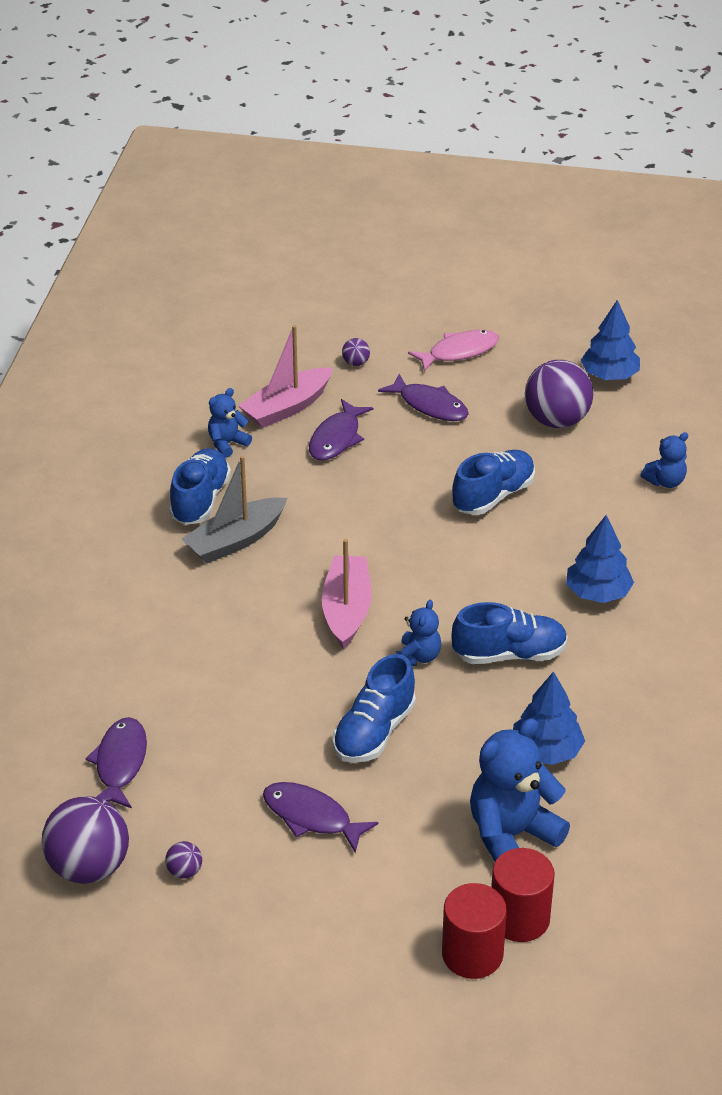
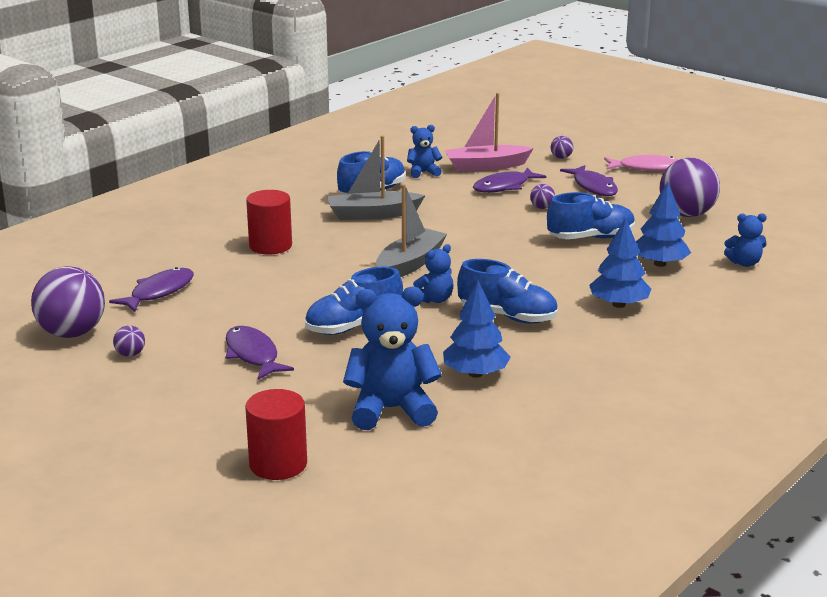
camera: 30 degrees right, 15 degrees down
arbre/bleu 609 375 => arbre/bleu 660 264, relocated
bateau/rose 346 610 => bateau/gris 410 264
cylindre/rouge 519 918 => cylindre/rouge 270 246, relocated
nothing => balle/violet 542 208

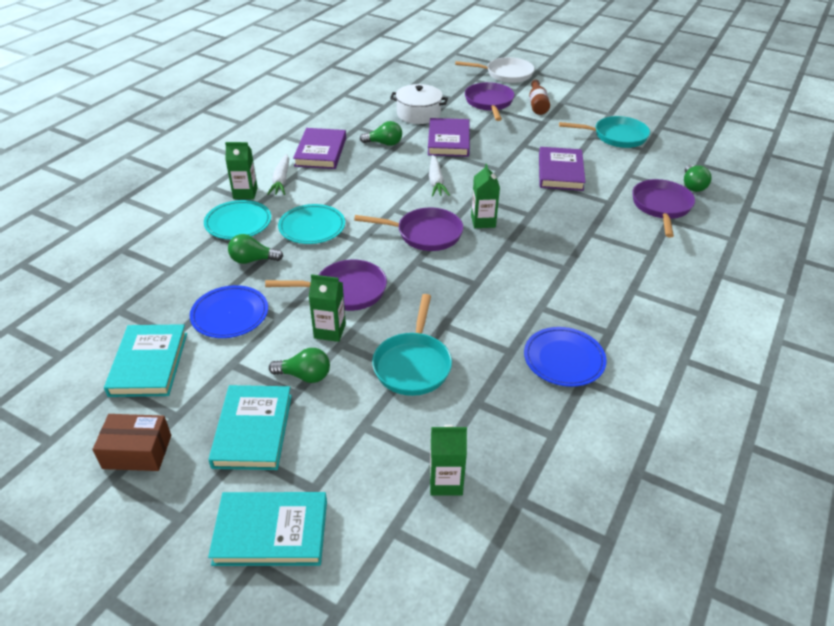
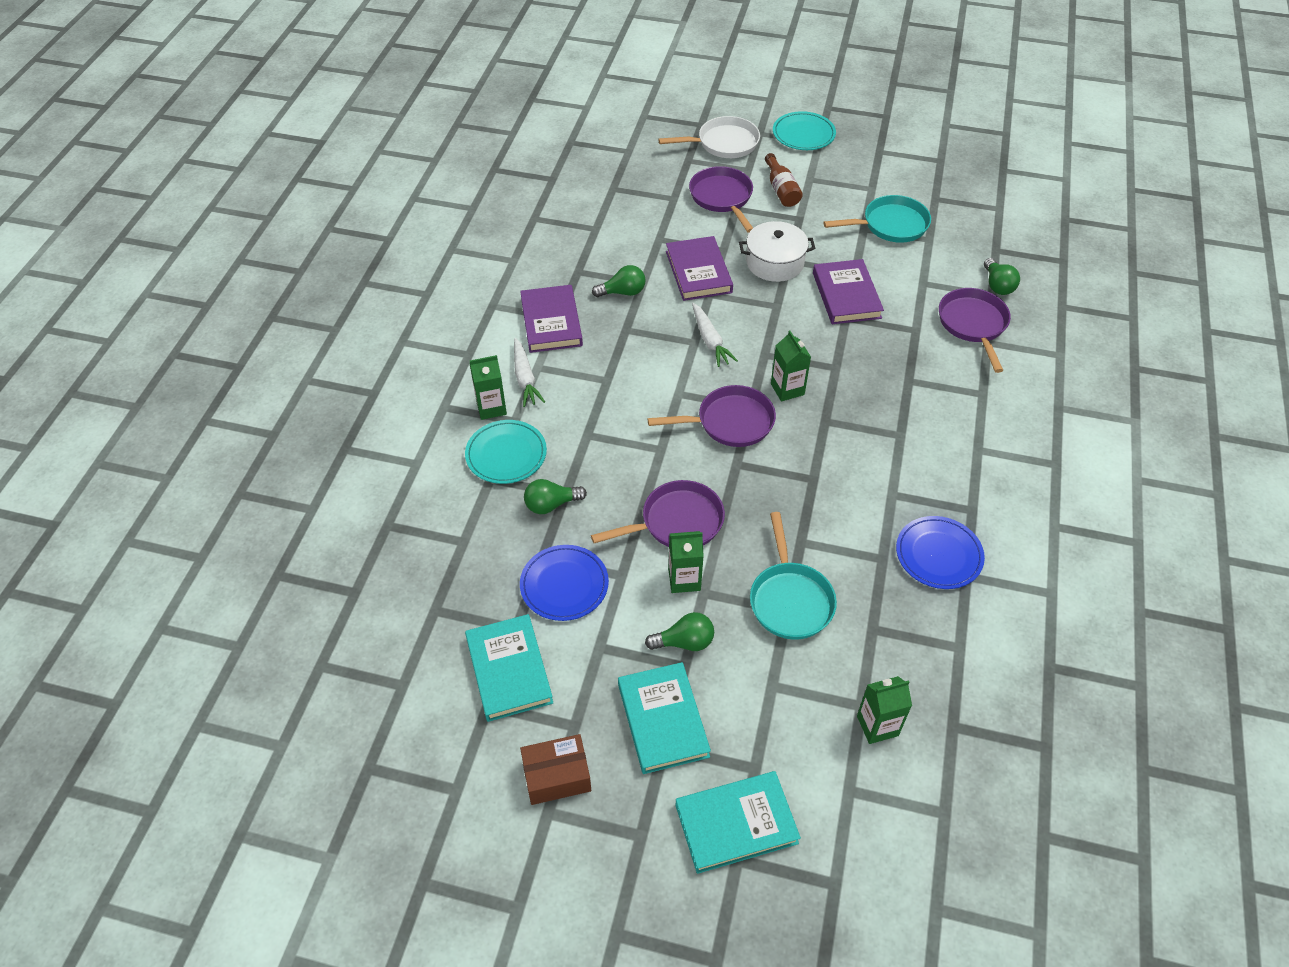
camera: 15 degrees left, 10 degrees up
marmite/blanc 418 114 => marmite/blanc 775 263, relocated
assiette/turquoise 312 227 => assiette/turquoise 803 134, relocated

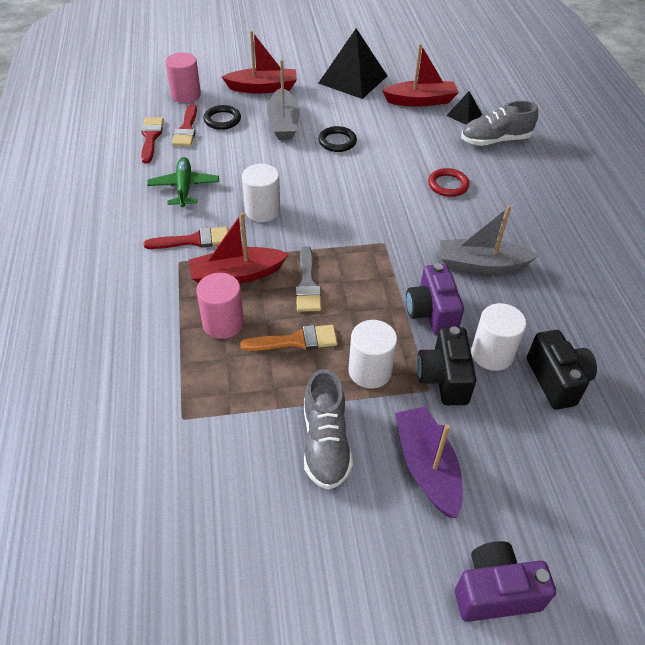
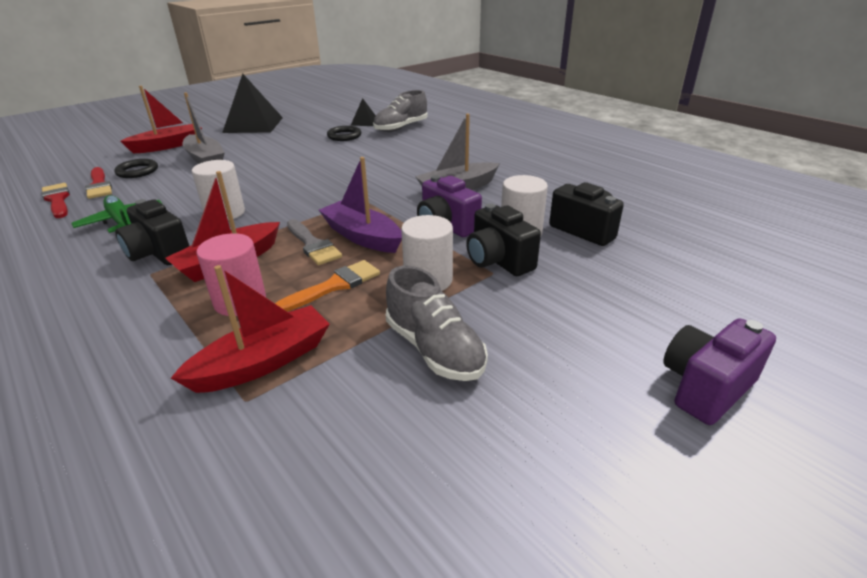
camera: 30 degrees left, 15 degrees down
bateau/rouge 420 101 => bateau/rouge 263 362, relocated
cylindre/rose 186 95 => nothing
anneau/noir 337 141 => anneau/noir 344 136, relocated
anneau/rouge 448 185 => nothing
pinceau/rouge 194 240 => appareil photo/noir 159 253
bateau/violet 427 467 => bateau/violet 362 236, relocated

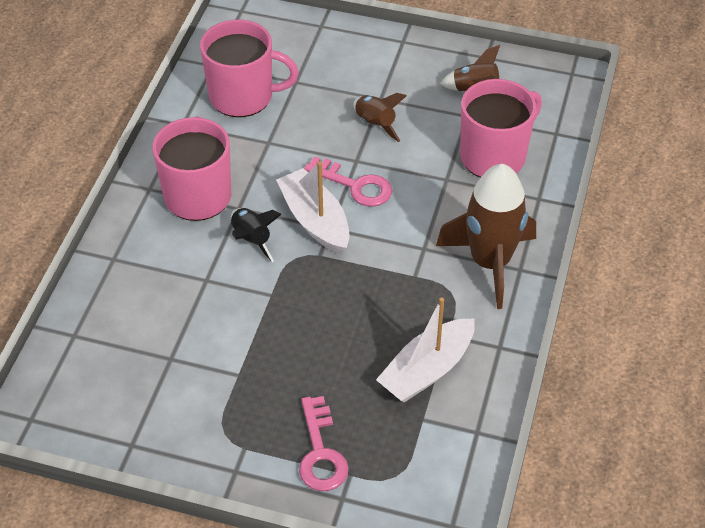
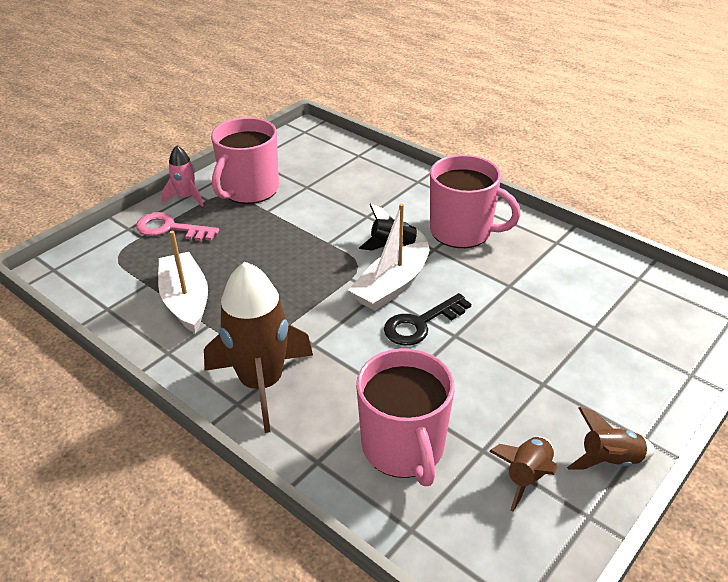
camera: 115 degrees right, 10 degrees down
tasse/rose 243 96 => tasse/rose 249 190, relocated
fusée/marron 375 124 => fusée/marron 609 460, relocated
clé/rose 355 185 => clé/noir 421 324
bateau/blanc 315 221 => bateau/blanc 392 286, 135 degrees clockwise
nothing => fusée/rose 186 197

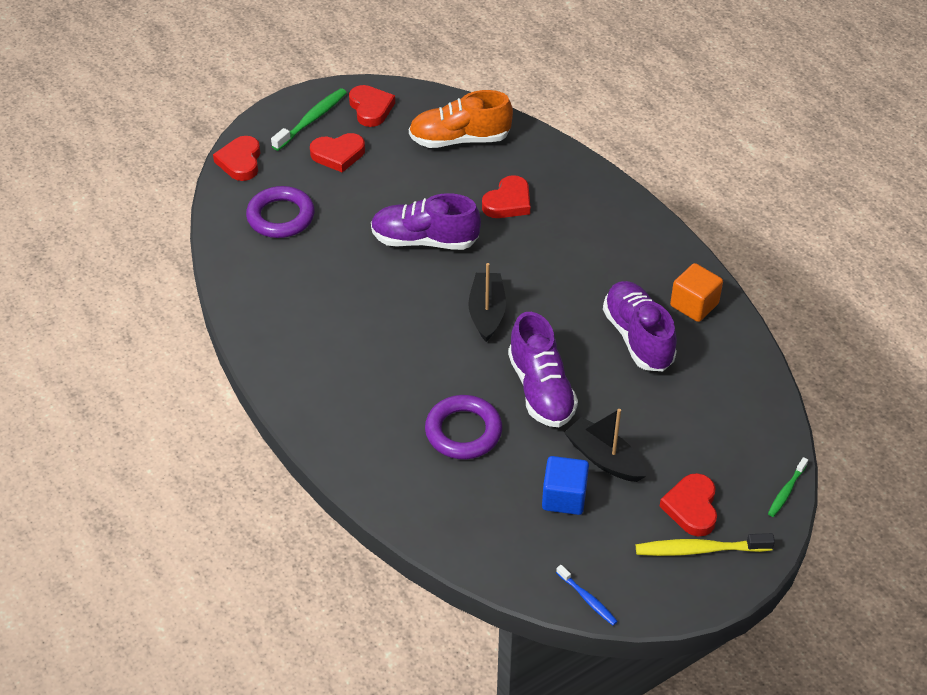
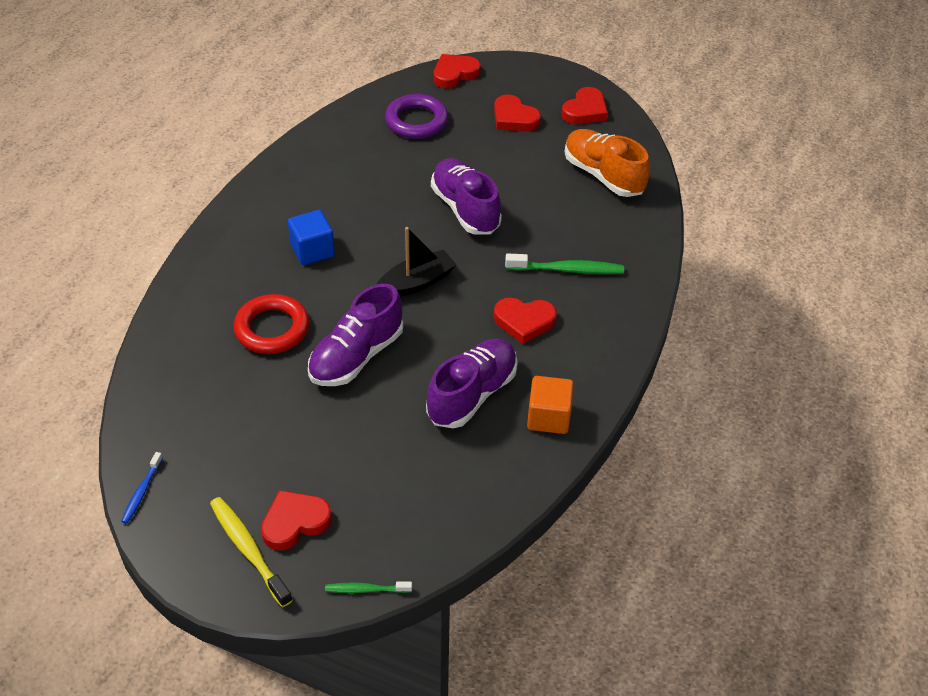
camera: 55 degrees right, 0 degrees up
brosse à dents/vert 311 120 => brosse à dents/vert 567 269, relocated
cœur/rouge 508 202 => cœur/rouge 524 321, relocated
anneau/violet 463 431 => anneau/rouge 272 328
bateau/noir 604 458 => nothing
cube/bleu 564 497 => cube/bleu 312 250, relocated

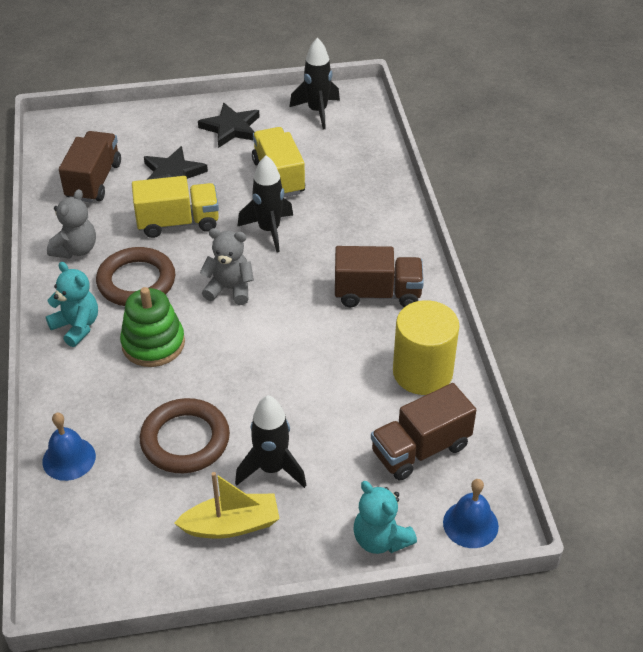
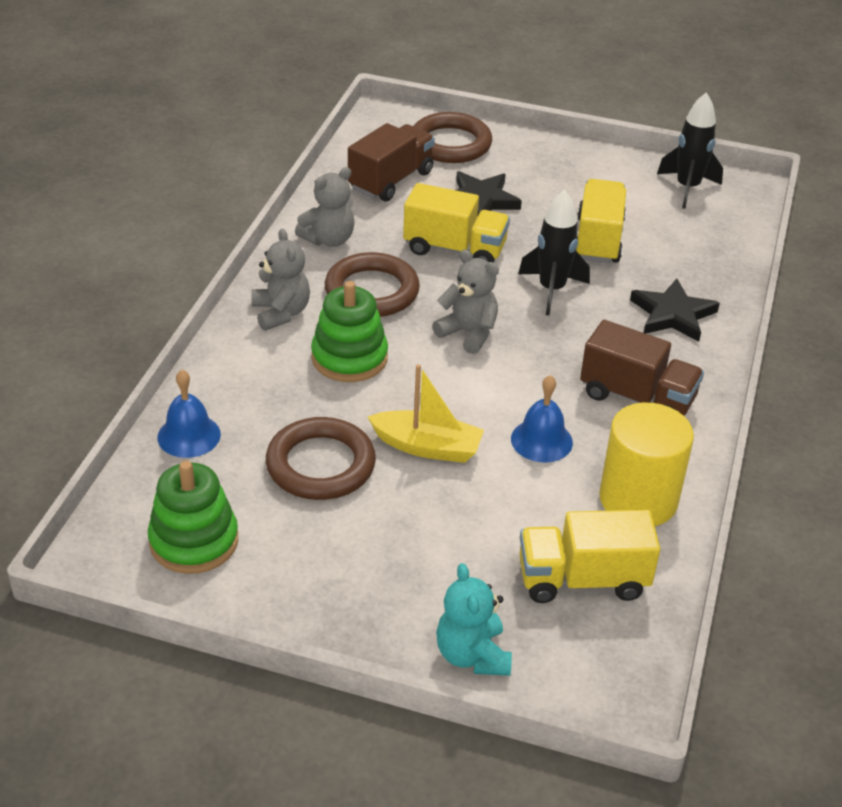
camera: 25 degrees right, 5 degrees down
étoile/noir 231 128 => étoile/noir 673 314, relocated
ours en peluche/turquoise 77 326 => ours en peluche/gris 281 313
camion/marron 420 449 => camion/jaune 582 579
fusée/noir 271 469 => nothing
bateau/jaune 231 525 => bateau/jaune 427 447, relocated
cloche/bleu 470 524 => cloche/bleu 541 440, relocated
nothing => anneau/marron 450 144
nothing => jouet à empiler/vert 194 541

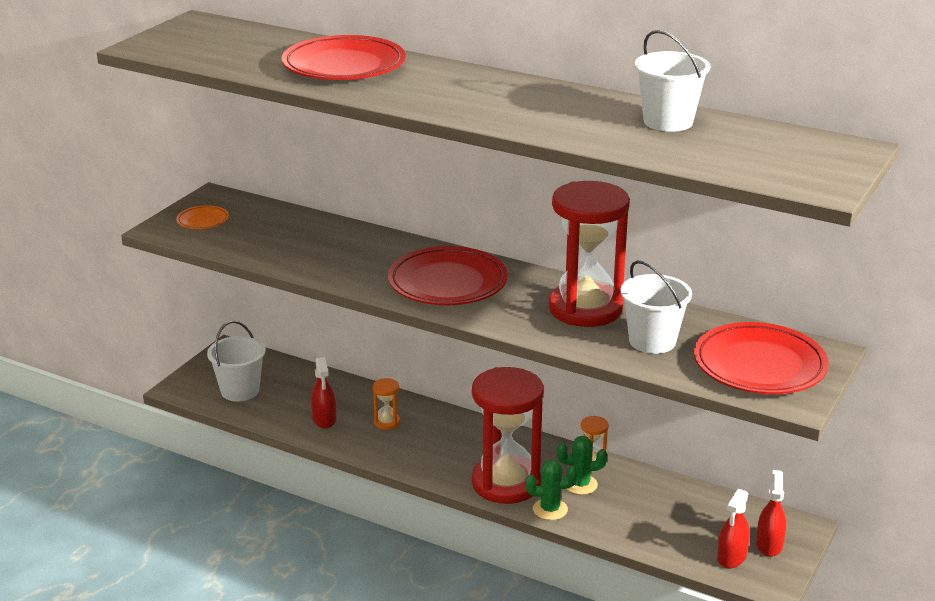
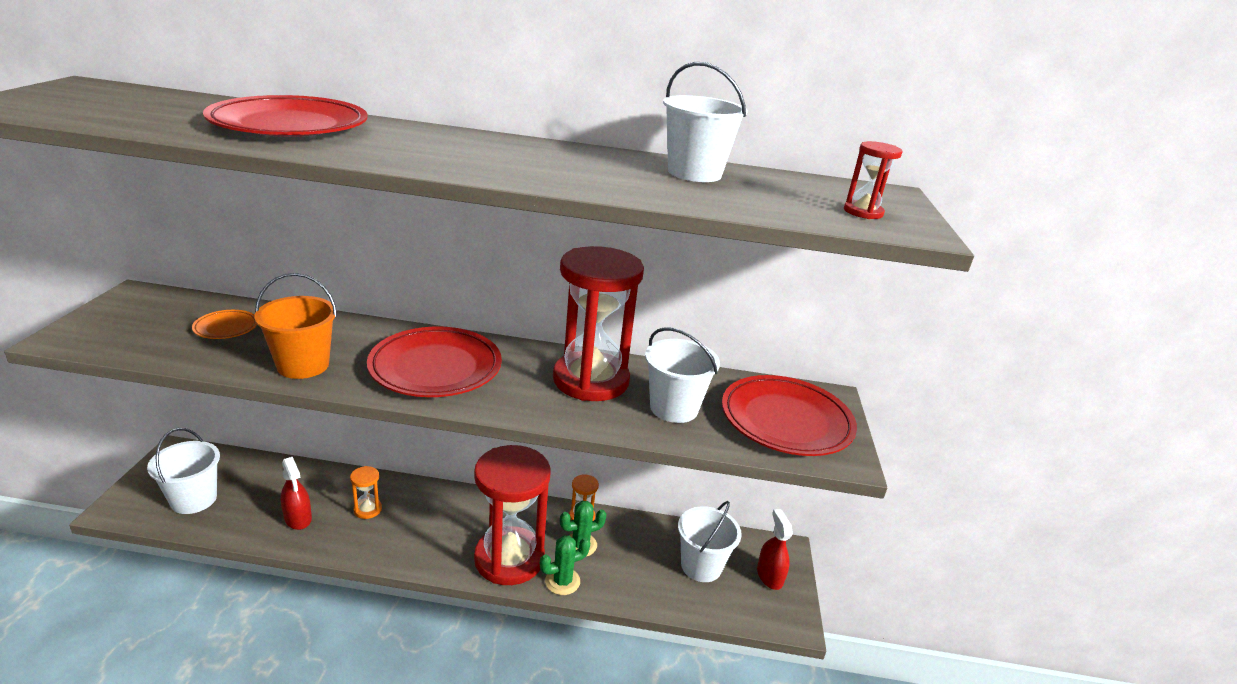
camera: 25 degrees left, 0 degrees up
assiette/orange 203 220 => assiette/orange 226 328, relocated
vaporisateur/rouge 732 557 => nothing
nothing => sablier/rouge 863 212
nothing => seau/orange 303 365
nothing => seau/blanc 701 566

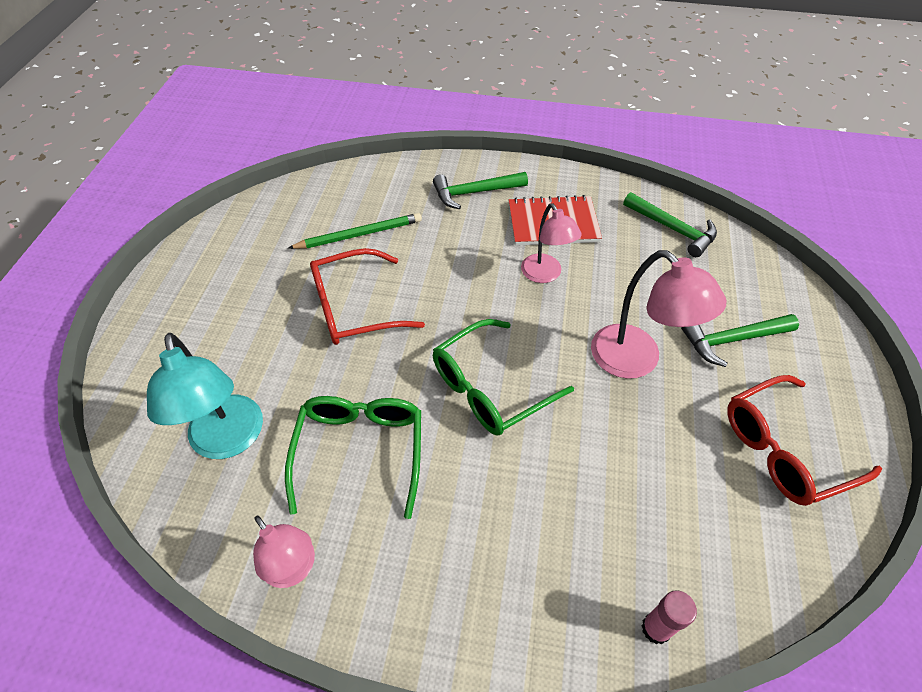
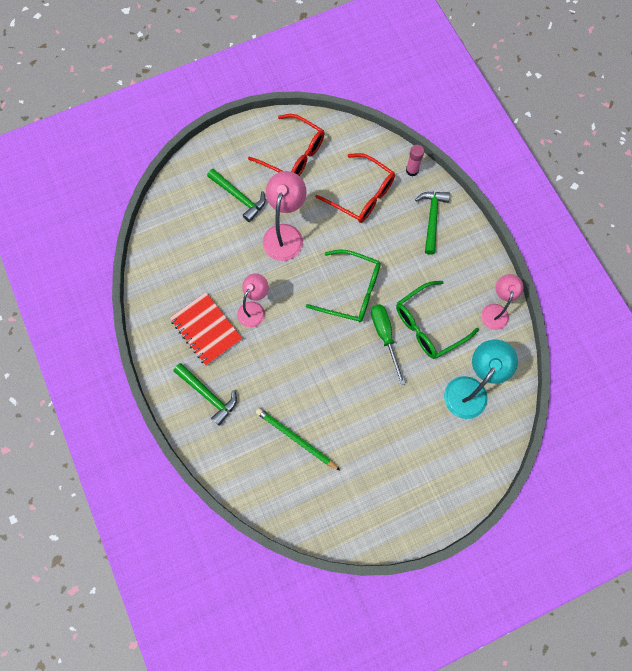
camera: 125 degrees left, 20 degrees up
marteau/vert 673 229 => marteau/vert 432 218, relocated
lunettes/rouge 354 308 => lunettes/rouge 361 195, relocated
nothing => tournevis/vert 385 336

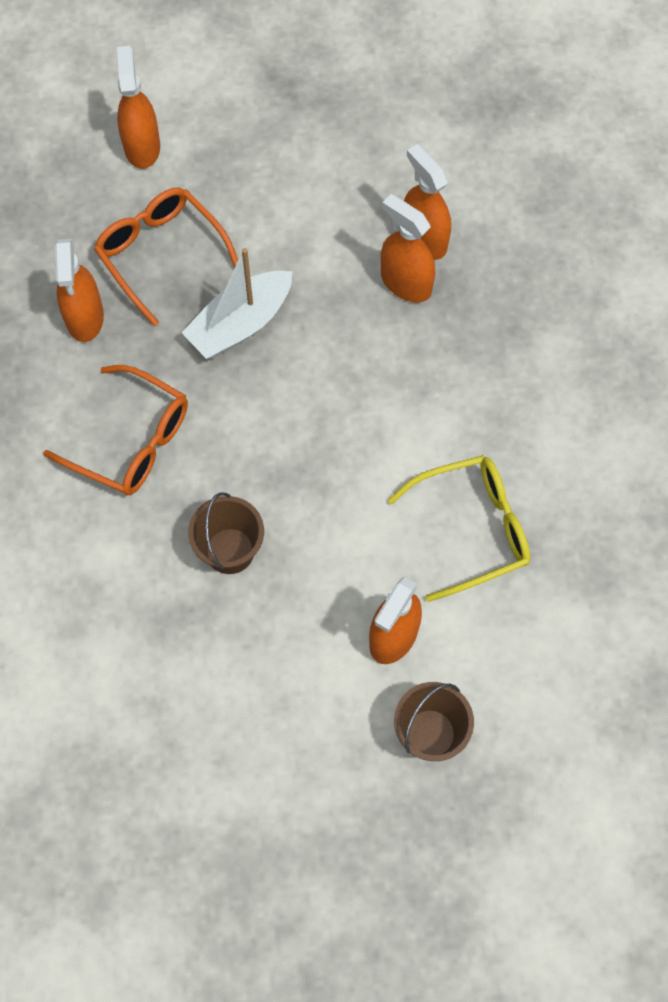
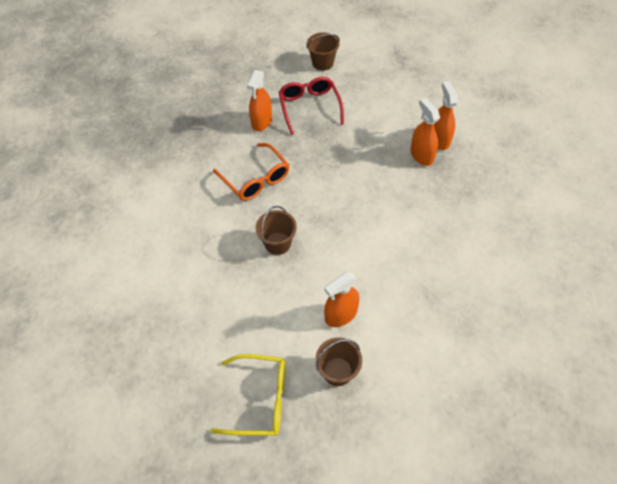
camera: 25 degrees right, 10 degrees down
vaporisateur/orange 142 147 => seau/marron 322 63
lunettes/orange 161 254 => lunettes/rouge 309 107
bateau/blanc 240 324 => nothing
lunettes/jaune 472 529 => lunettes/jaune 260 399, relocated

